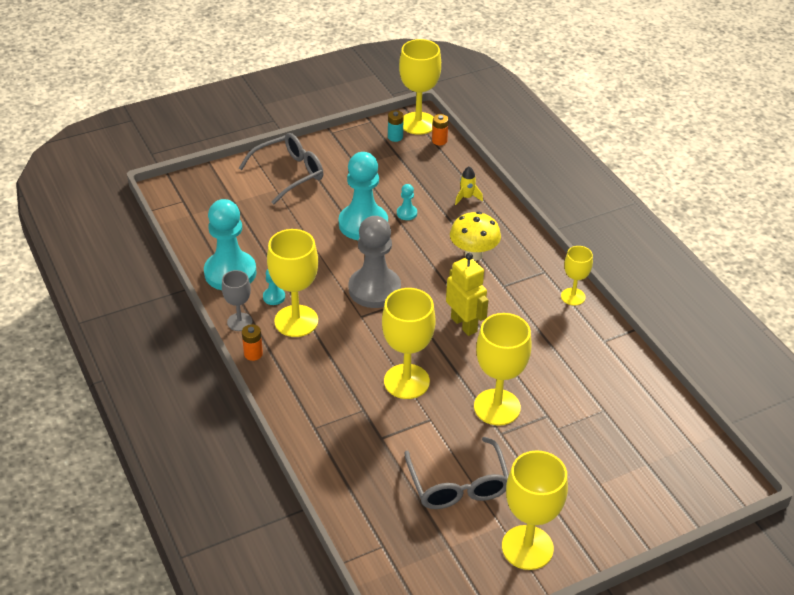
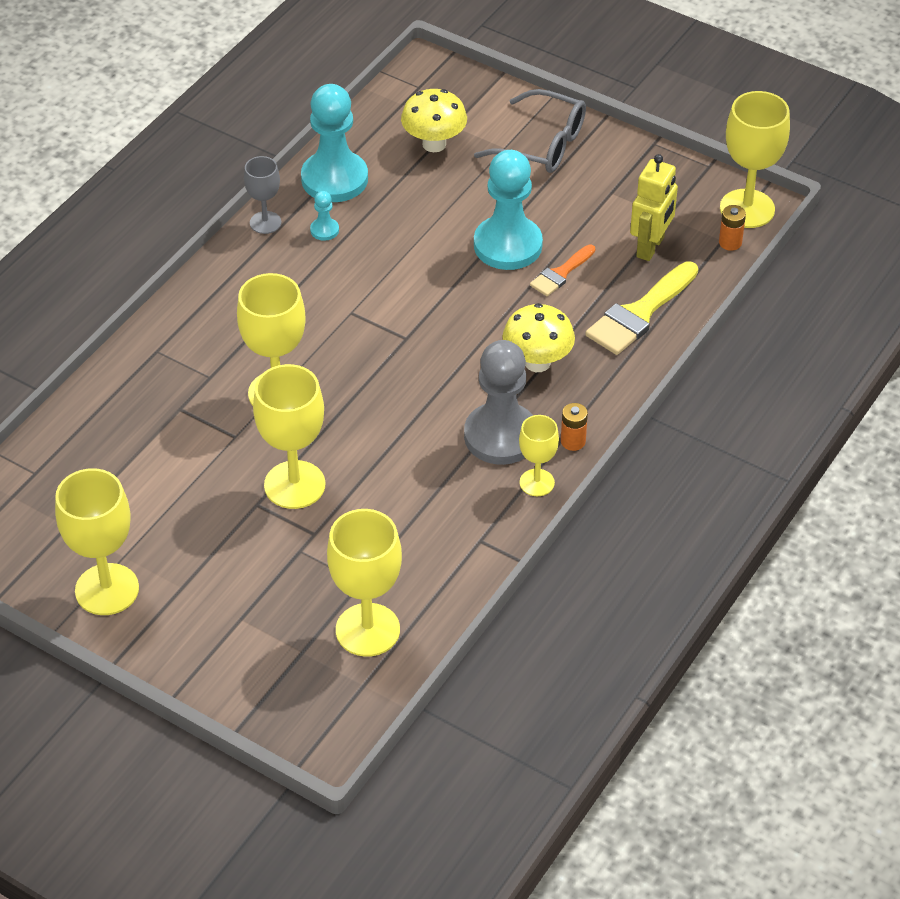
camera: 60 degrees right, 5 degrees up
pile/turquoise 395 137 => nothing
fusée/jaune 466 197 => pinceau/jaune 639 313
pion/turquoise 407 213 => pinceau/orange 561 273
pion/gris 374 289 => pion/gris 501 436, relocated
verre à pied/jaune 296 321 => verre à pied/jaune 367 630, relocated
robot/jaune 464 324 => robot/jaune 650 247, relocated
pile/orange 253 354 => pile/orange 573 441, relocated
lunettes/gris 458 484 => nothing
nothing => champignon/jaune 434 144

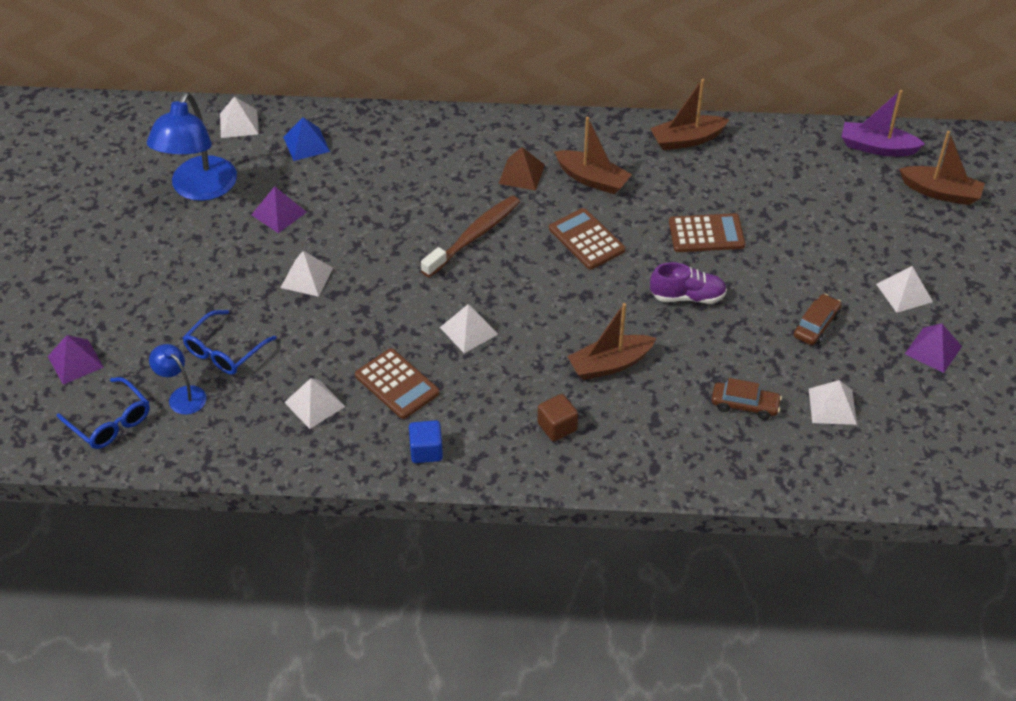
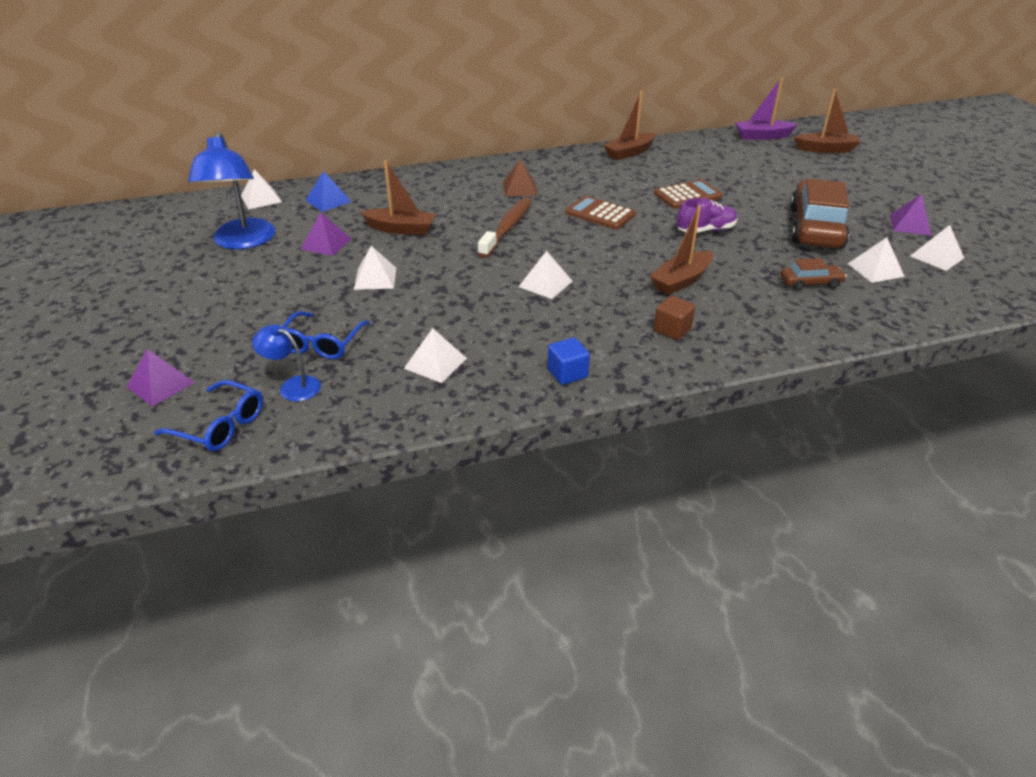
camera: 20 degrees left, 10 degrees down
bateau/marron 592 179 => bateau/marron 401 229, relocated
pyramide/blanc 904 293 => pyramide/blanc 936 257, relocated
voiture/marron 816 325 => voiture/marron 815 228, x2.12
calculatrice/marron 397 384 => nothing

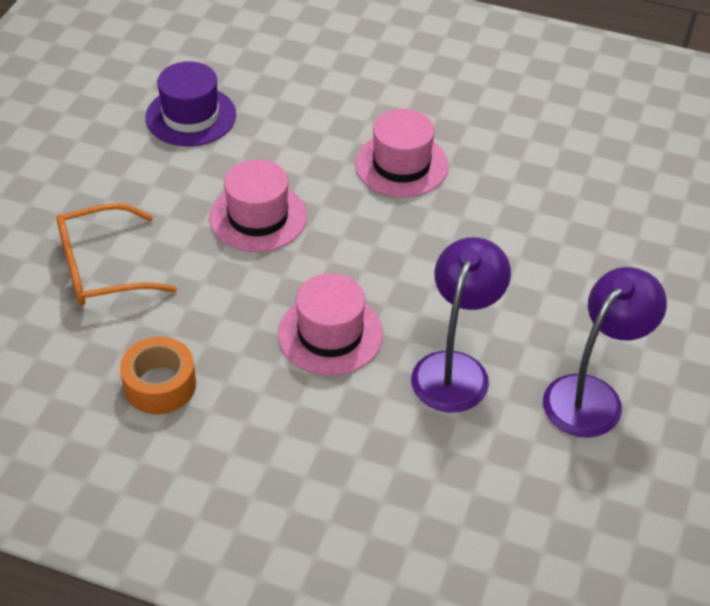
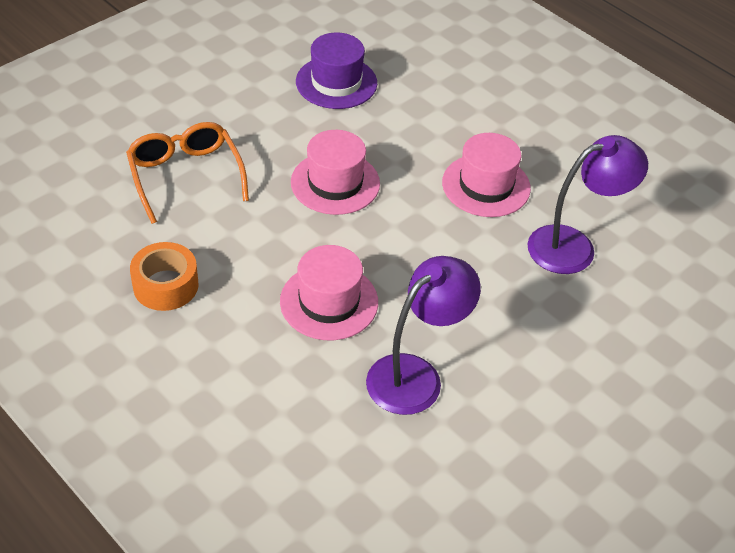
camera: 25 degrees right, 0 degrees up
lunettes/orange 103 268 => lunettes/orange 185 176, 60 degrees clockwise
lampe/violet 592 395 => lampe/violet 574 246, relocated

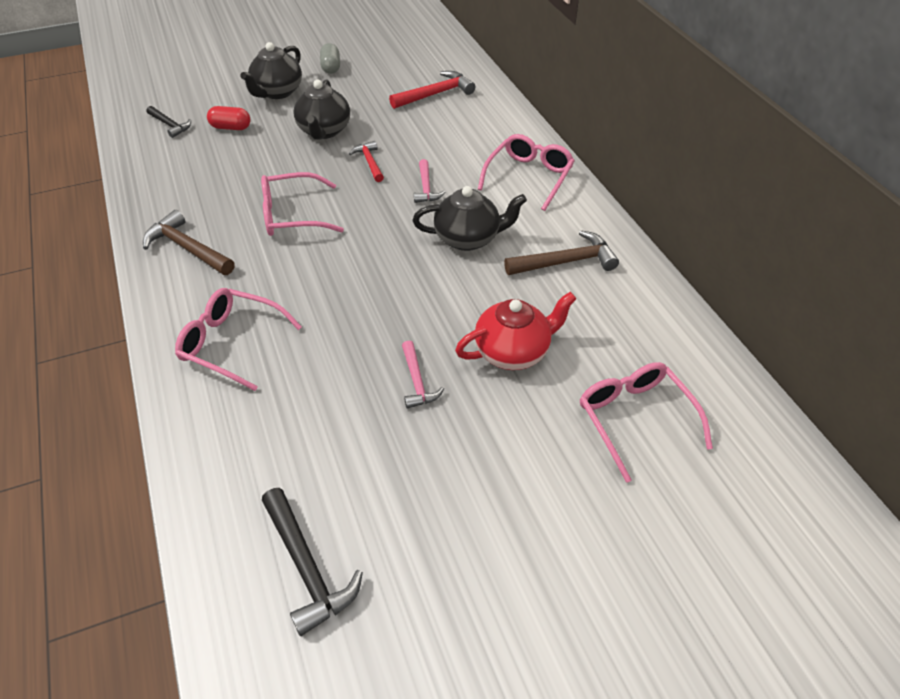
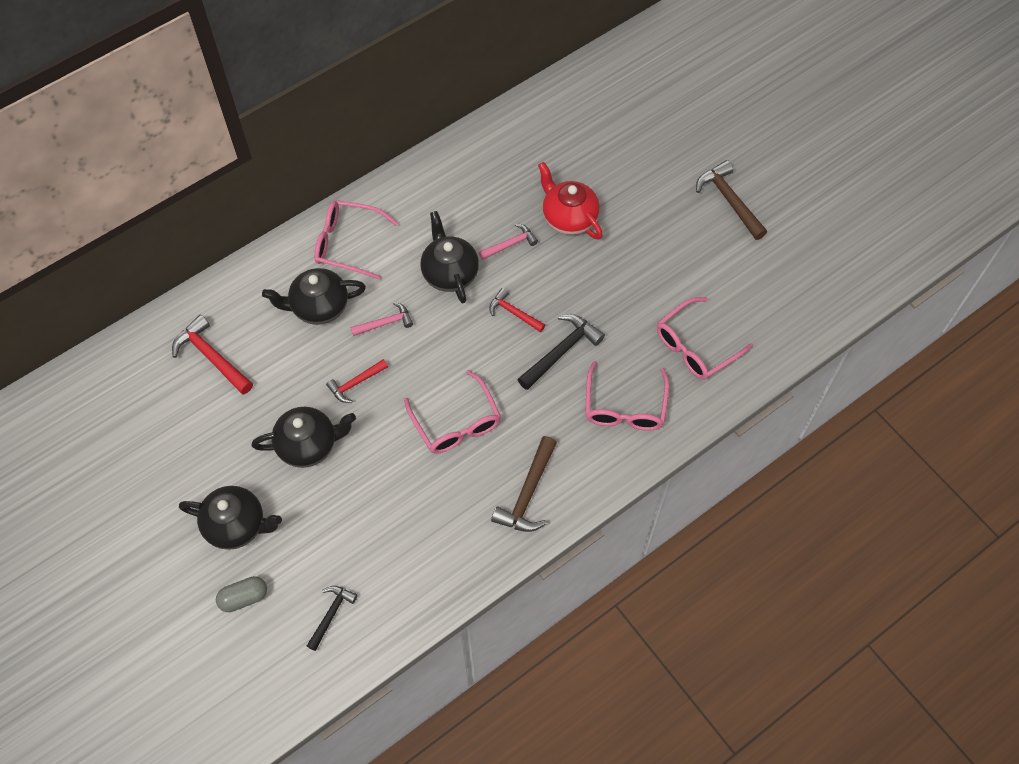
camera: 105 degrees left, 15 degrees up
gélule/gris 331 67 => gélule/gris 244 598, relocated
gélule/rouge 231 127 => nothing
marteau/marron 566 262 => marteau/marron 729 200, relocated
marteau/rose 417 381 => marteau/rose 510 244, relocated
lunettes/rose 635 419 => lunettes/rose 695 346, relocated
marteau/noir 307 567 => marteau/noir 561 351, relocated
nothing => théière/noir 319 307
nothing => marteau/rouge 514 313

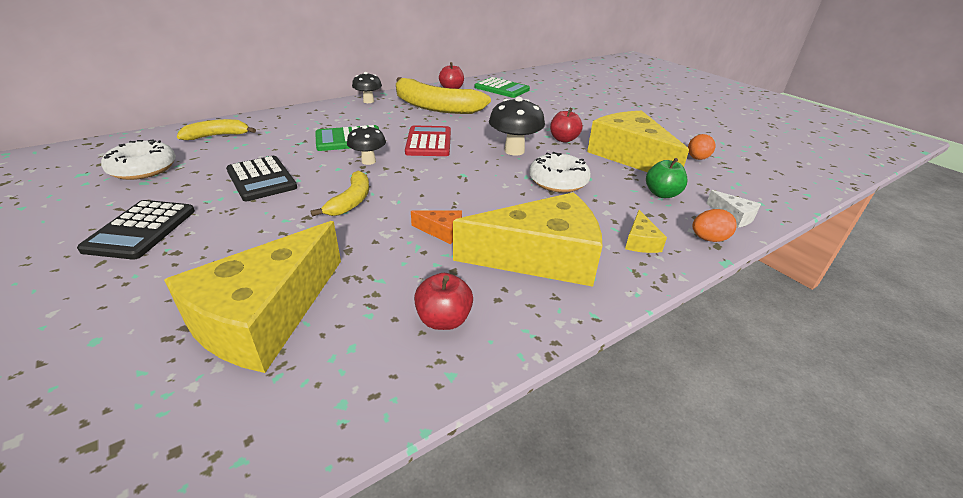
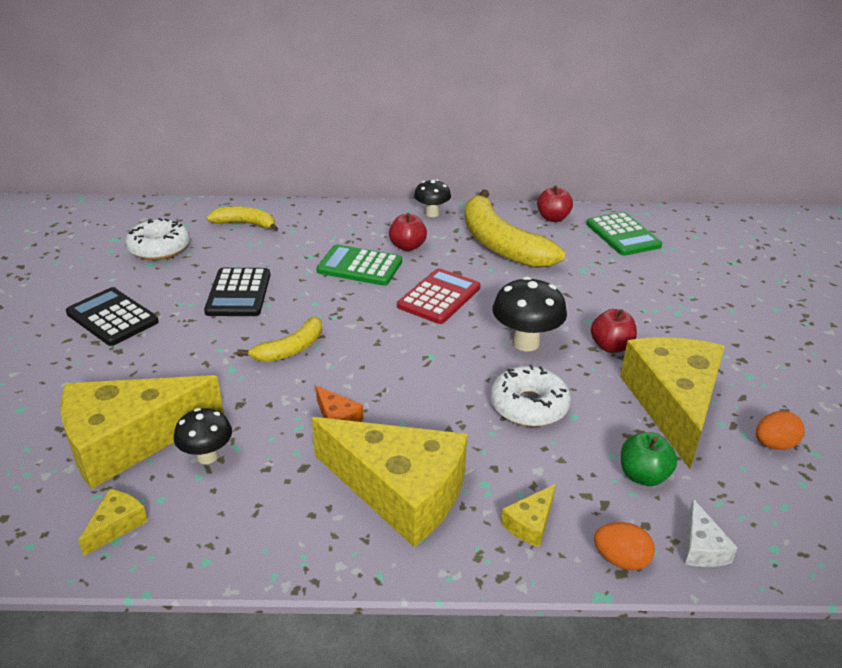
camera: 35 degrees right, 0 degrees up
champignon/noir 368 161 => champignon/noir 207 456, relocated
calculatrice/noir 141 230 => calculatrice/noir 112 317, 90 degrees clockwise
pomme/rouge 444 320 => pomme/rouge 407 246, relocated
nothing => fromage/jaune 117 525

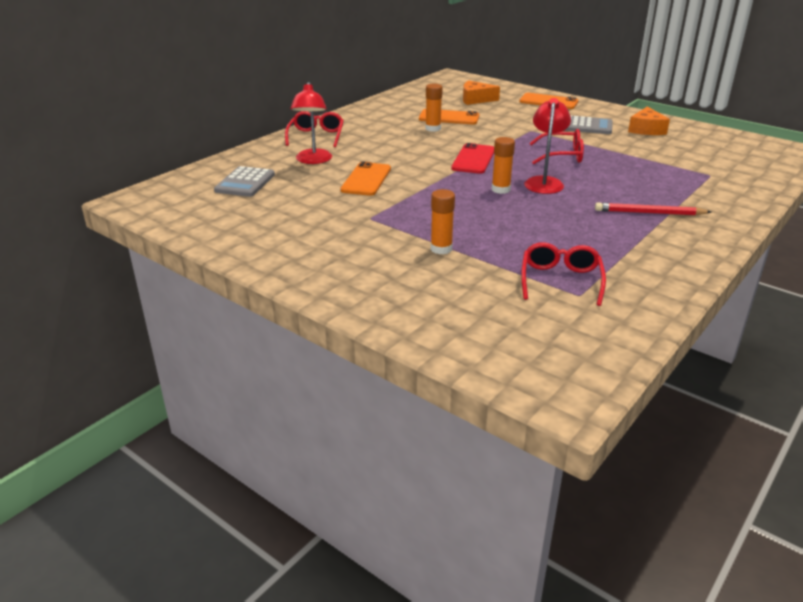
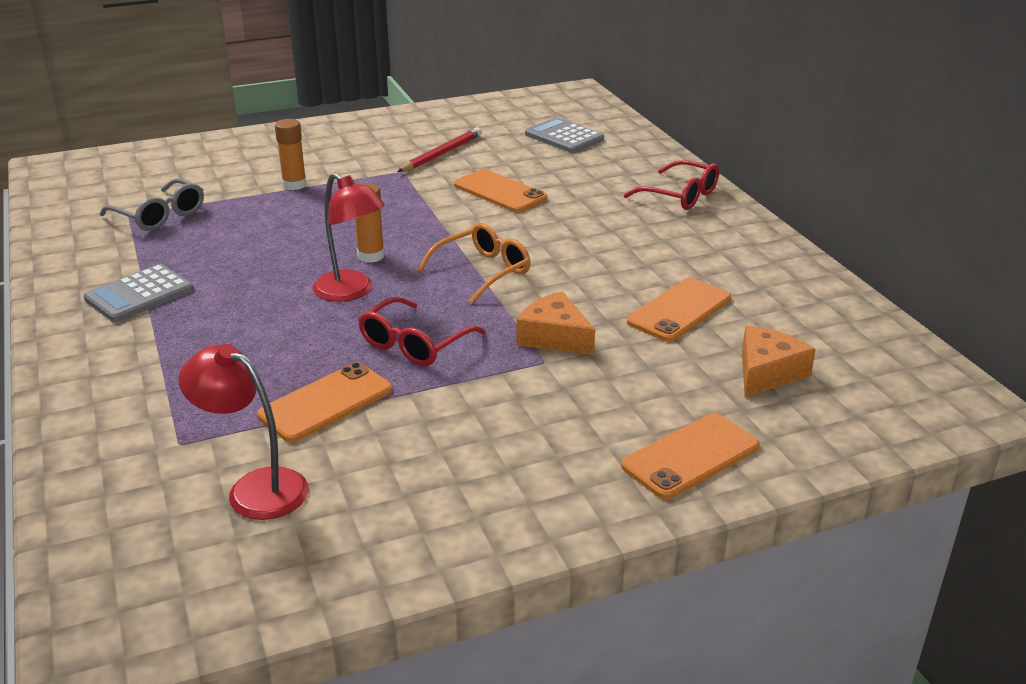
camera: 120 degrees right, 0 degrees up
lampe/rouge 313 160 => lampe/rouge 255 488, relocated
bâton de colle/orange 433 128 => nothing
fromage/orange 646 129 => fromage/orange 554 337, relocated
calculatrice/gris 587 126 => calculatrice/gris 139 294, relocated
téléphone/rouge 473 159 => lunettes/orange 483 271
crayon/rouge 649 213 => crayon/rouge 441 153, relocated
lunettes/rouge 560 280 => lunettes/gris 160 216
nothing => téléphone/orange 326 402

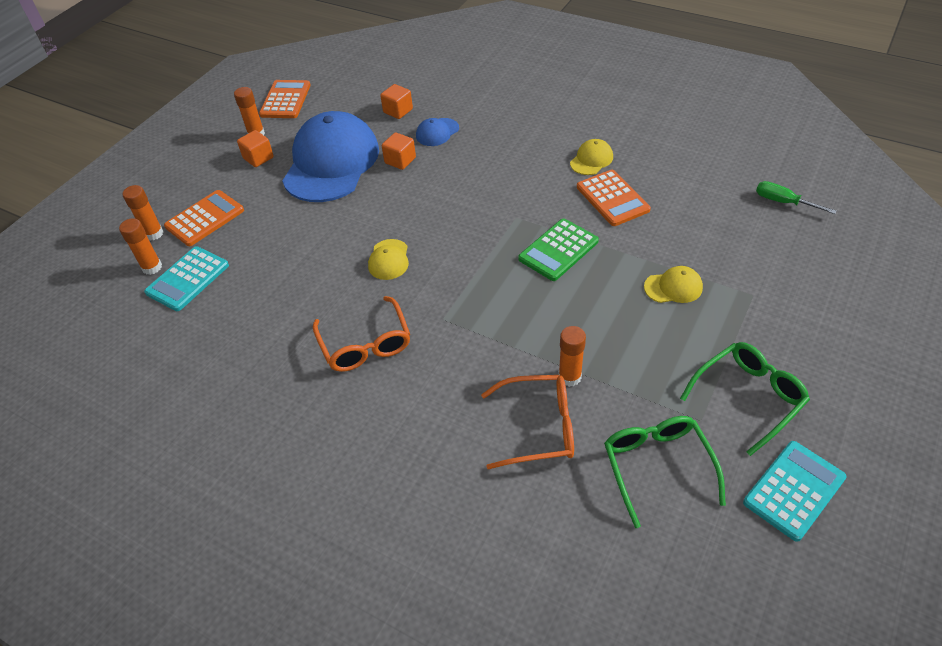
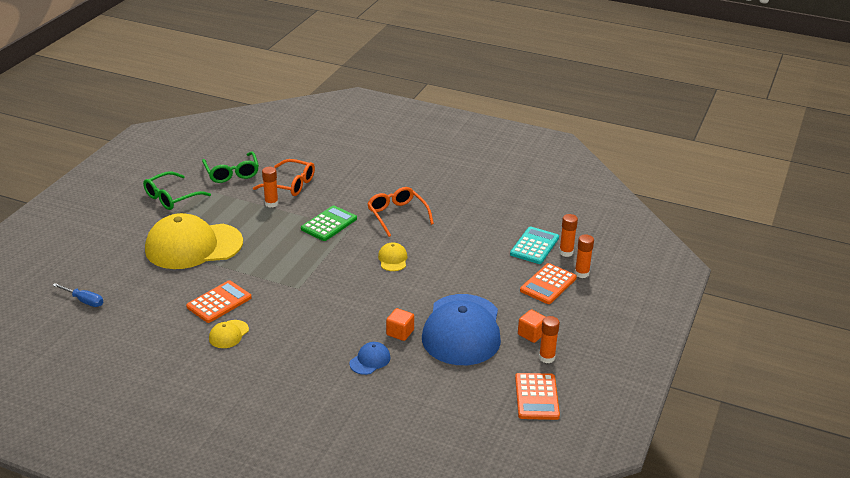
camera: 170 degrees right, 15 degrees down
cube/orange 398 111 => nothing
calculatrice/orange 612 198 => calculatrice/orange 219 302, 75 degrees clockwise
tournevis/vert 784 202 => tournevis/bleu 84 301
calculatrice/vert 558 250 => calculatrice/vert 329 224, relocated
casquette/jaune 673 287 => casquette/jaune 193 246, x2.44
lunettes/orange 540 427 => lunettes/orange 291 184, 150 degrees counterclockwise
calculatrice/turquoise 794 490 => nothing

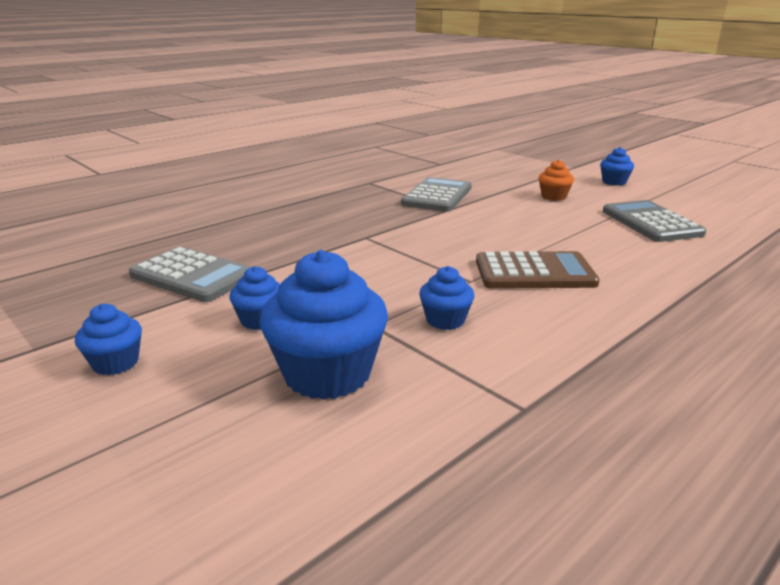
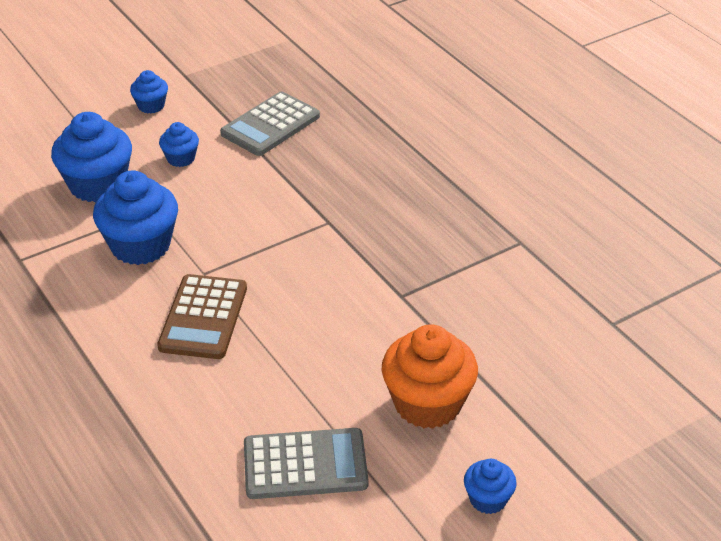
camera: 100 degrees right, 15 degrees up
muffin/orange 553 197 => muffin/orange 427 403, x1.94
calculatrice/gris 437 196 => nothing
muffin/bleu 445 320 => muffin/bleu 140 246, x1.94

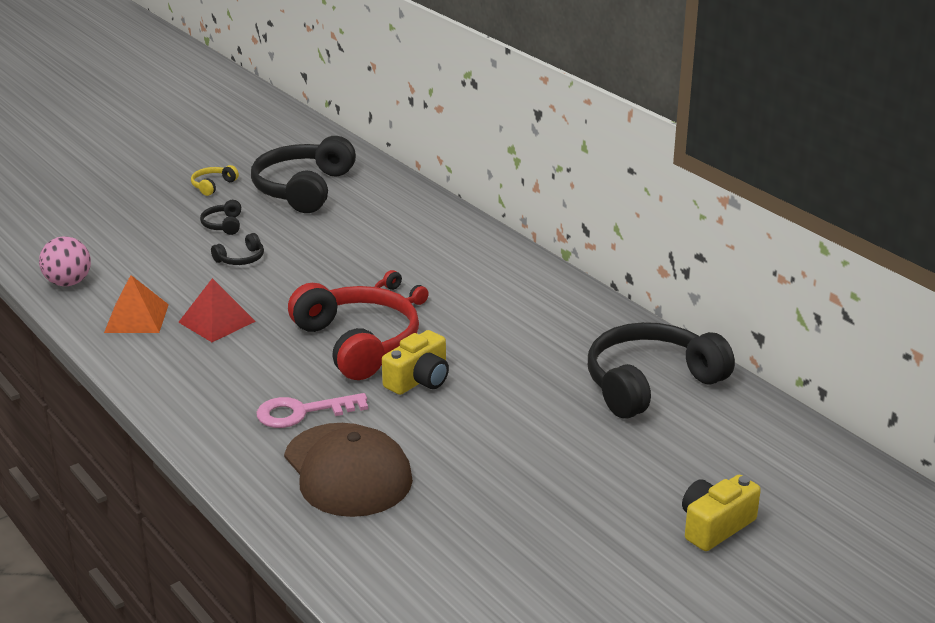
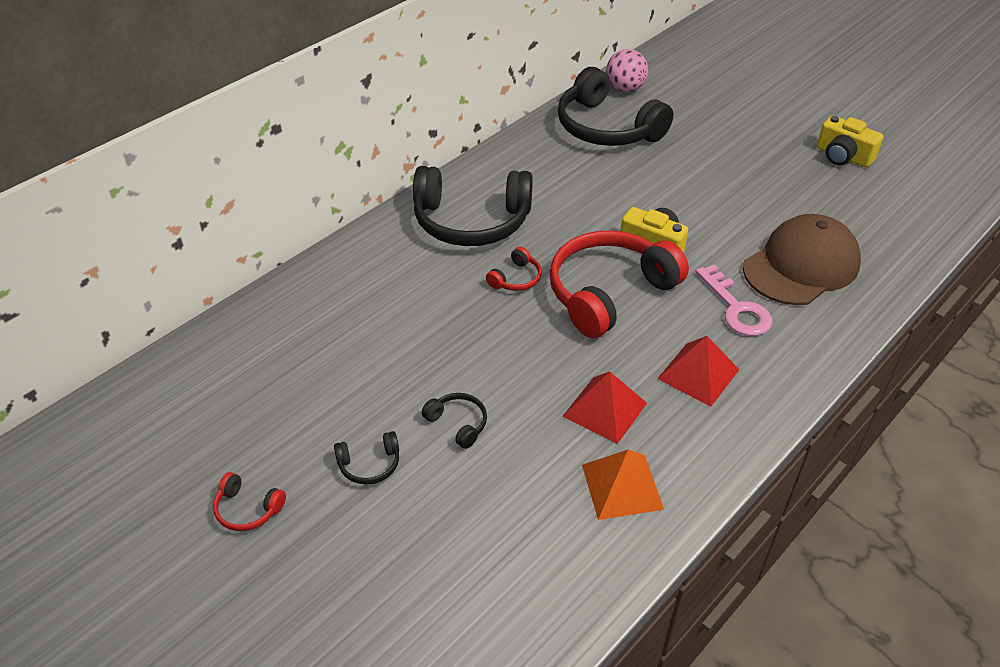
camera: 100 degrees left, 15 degrees up
casque audio/noir 303 189 => casque audio/noir 471 221, relocated
casque audio/jaune 213 185 => casque audio/rouge 247 509
balle/rose 68 283 => balle/rose 625 89, relocated
appareil photo/jaune 715 526 => appareil photo/jaune 843 156, relocated
nothing => pyramide/rouge 698 374

